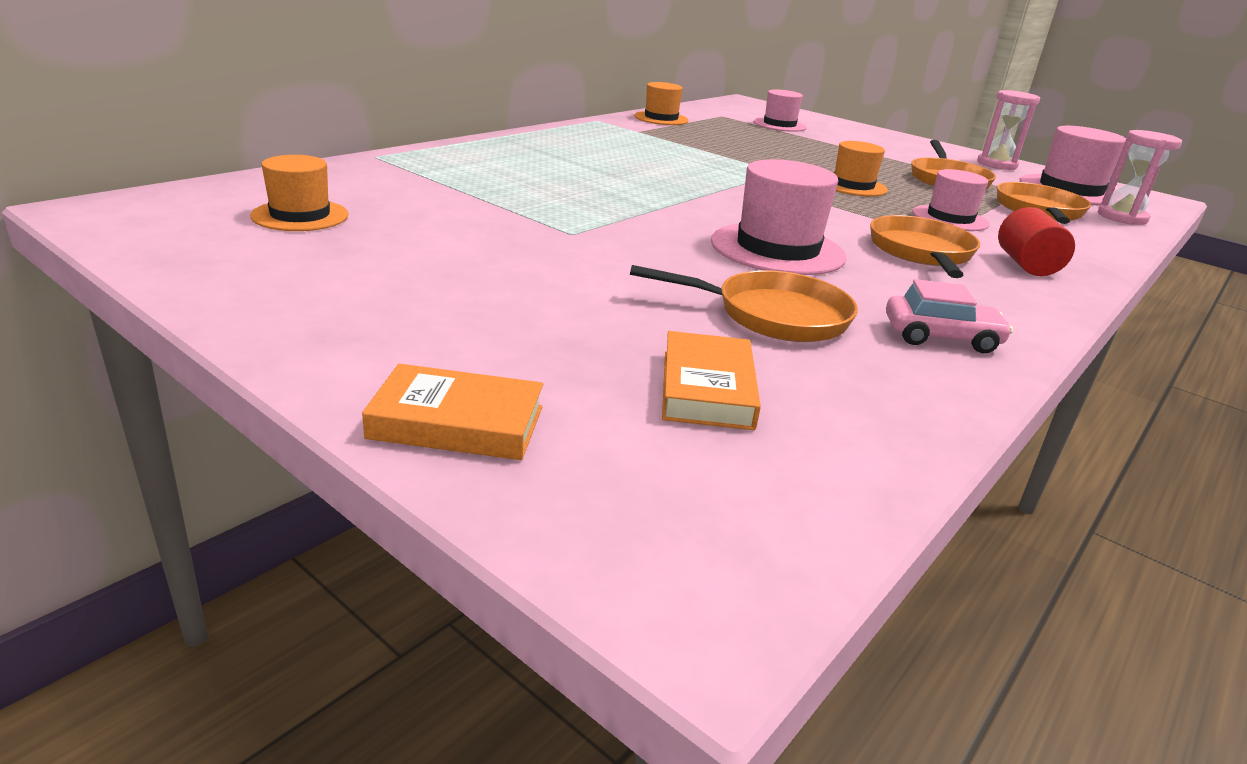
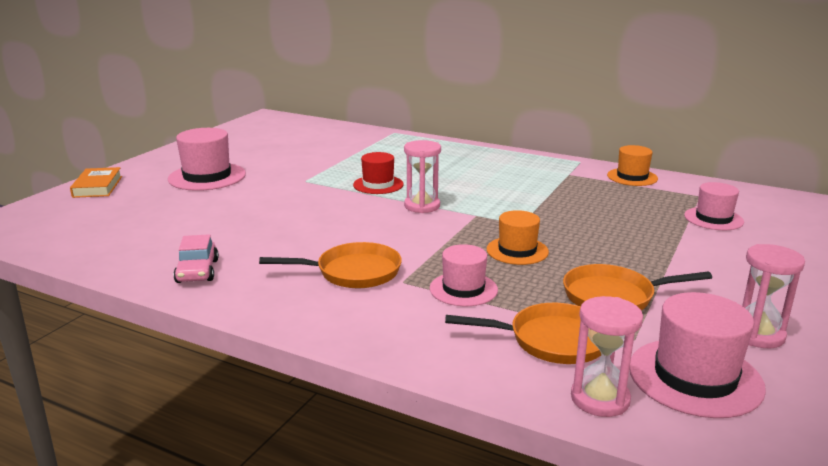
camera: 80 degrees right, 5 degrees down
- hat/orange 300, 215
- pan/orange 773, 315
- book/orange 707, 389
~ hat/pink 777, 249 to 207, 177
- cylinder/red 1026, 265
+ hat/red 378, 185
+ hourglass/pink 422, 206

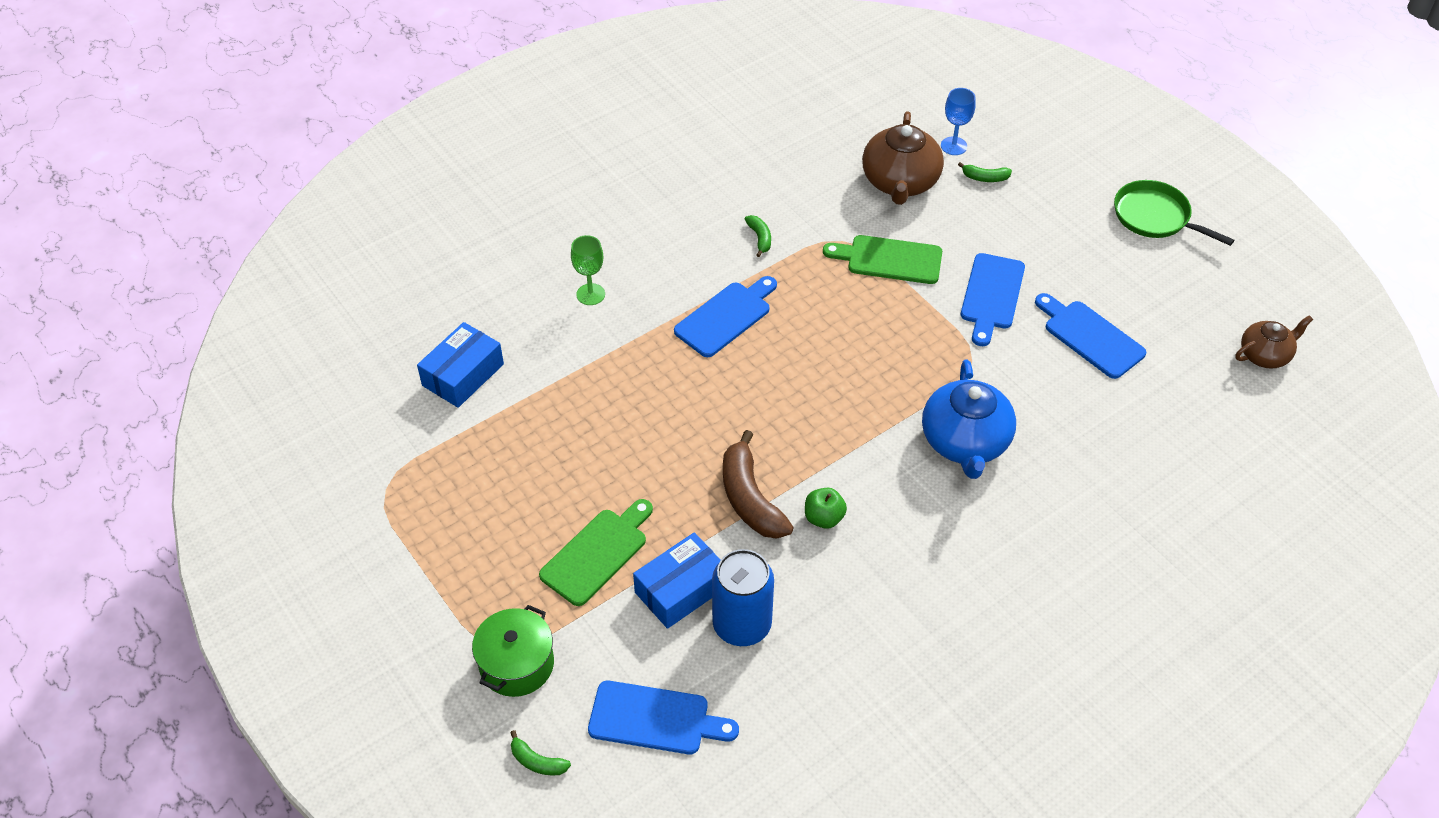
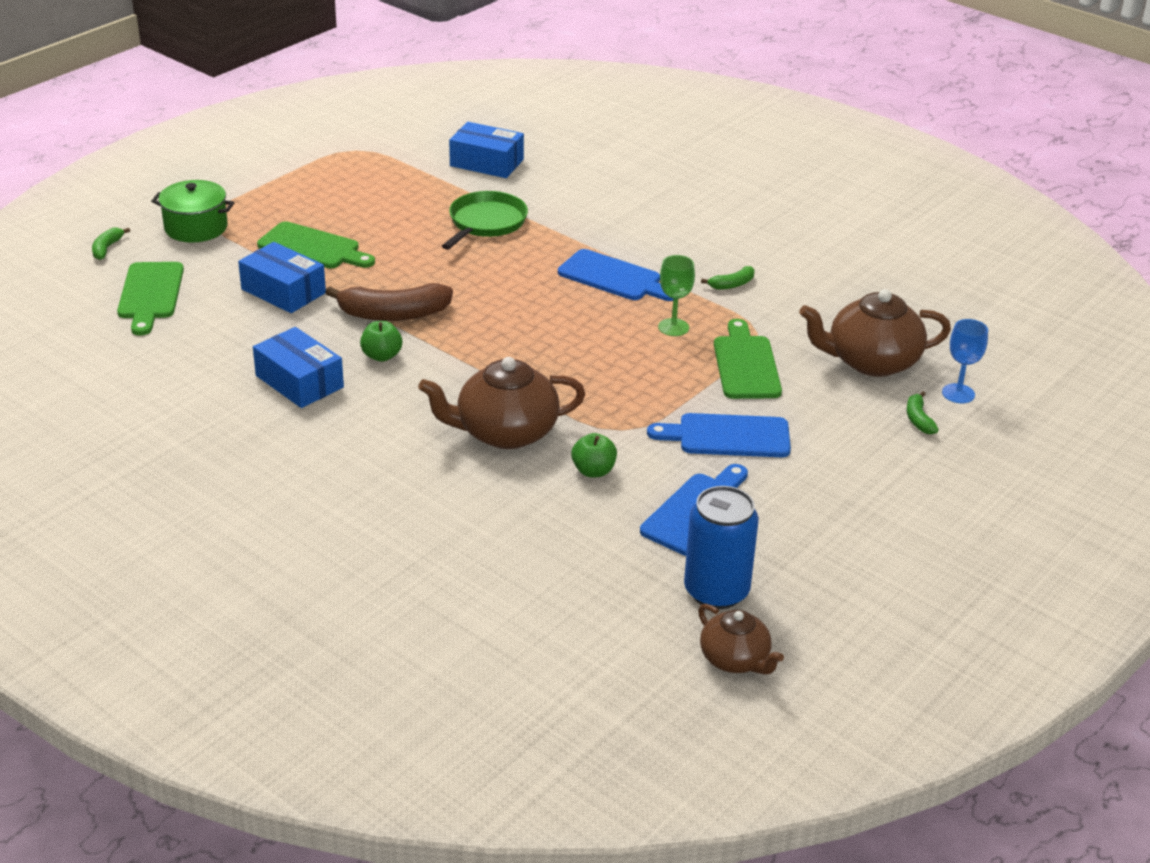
camera: 75 degrees right, 15 degrees down
~ goblet/green 590, 294 to 673, 327
~ cutting board/blue 655, 719 to cutting board/green 150, 294
~ can/blue 742, 625 to 716, 591
~ banana/brown 750, 499 = 393, 314 150 degrees counterclockwise
~ teapot/blue 965, 442 to teapot/brown 505, 432
~ pan/green 1154, 217 to 486, 223
+ box/blue 299, 381
+ apple/green 593, 471

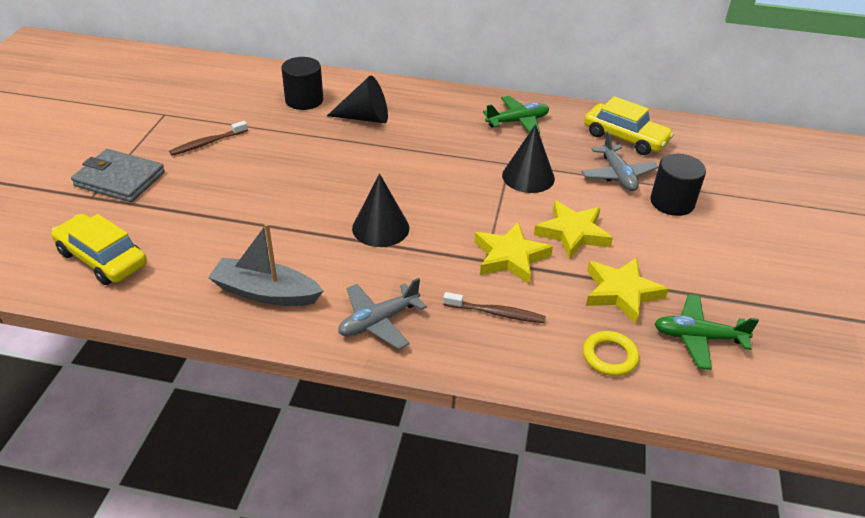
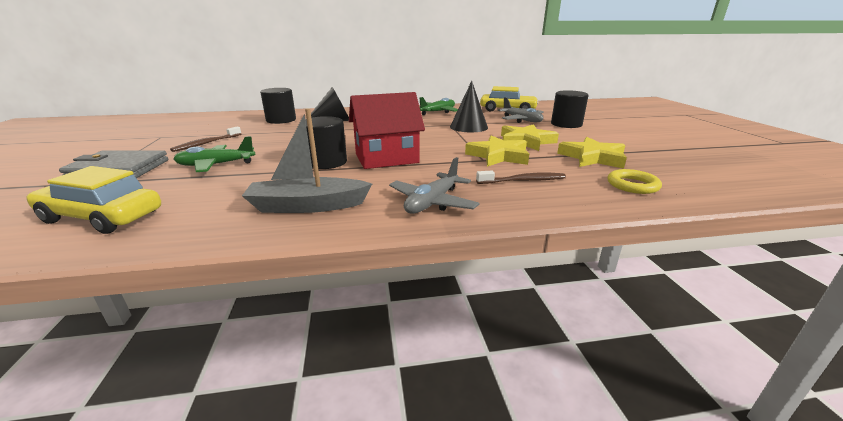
camera: 20 degrees left, 15 degrees down
~ cone/black 380, 228 to house/red 386, 158
~ plane/green 698, 337 to 216, 165
+ cylinder/black 326, 162

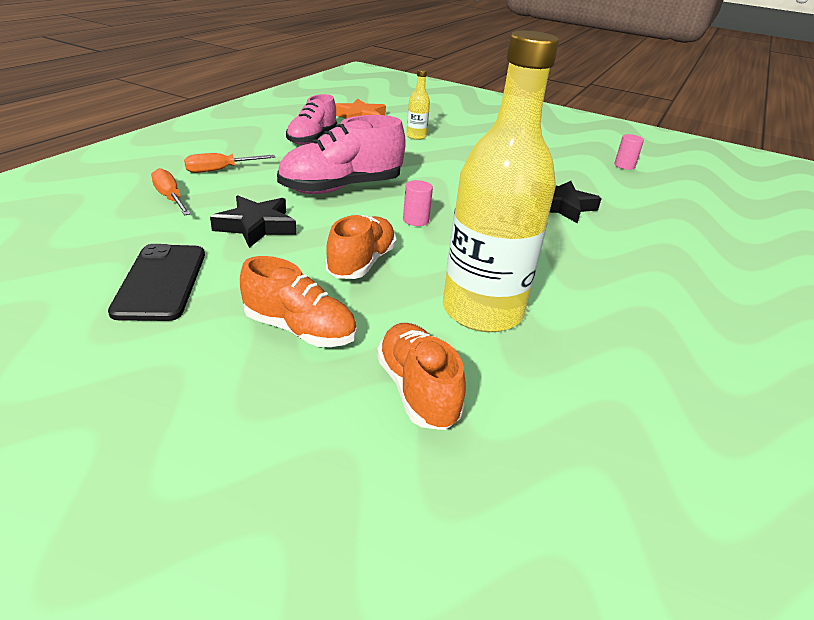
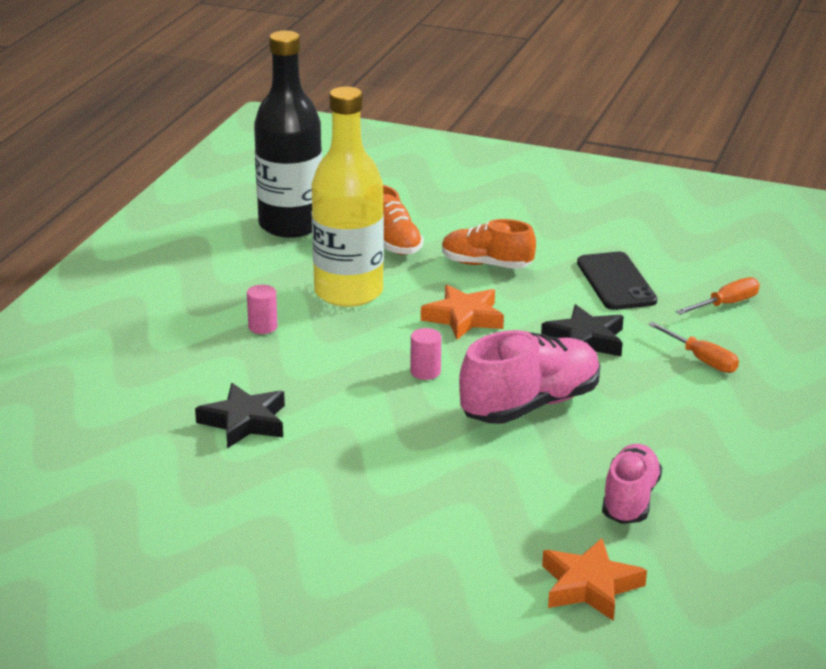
camera: 175 degrees right, 5 degrees down
~ screwdriver/orange 220, 170 to 726, 304
~ shoe/orange 361, 263 to star/orange 464, 318
- bottle/yellow 416, 136
~ cylinder/pink 624, 166 to 263, 327
+ bottle/black 290, 225

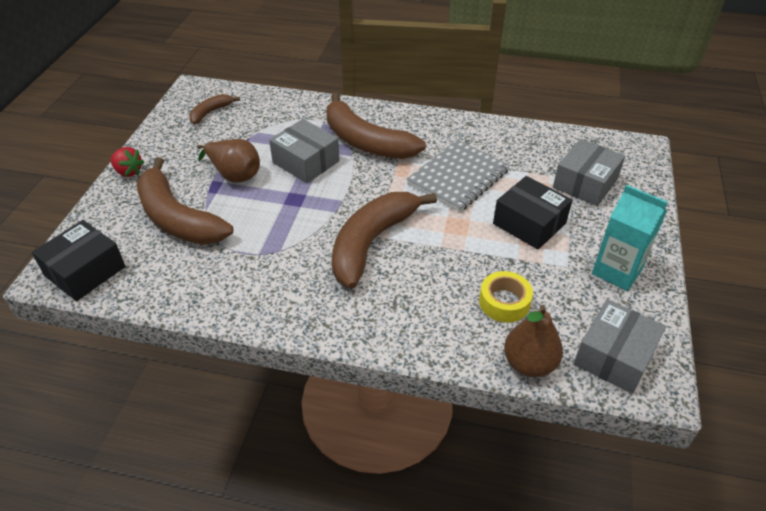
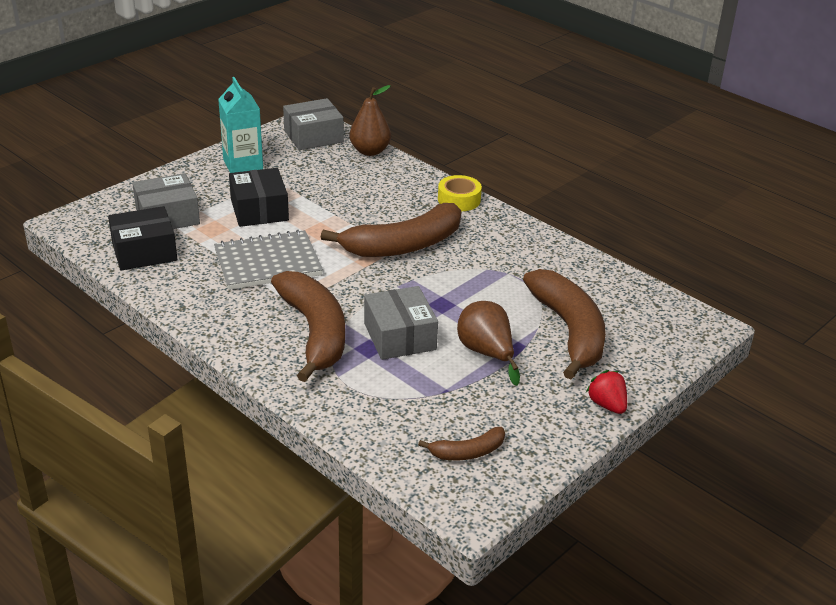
camera: 150 degrees left, 10 degrees down
~ box/black 85, 271 to 144, 251
~ tape/yellow 504, 302 to 459, 200

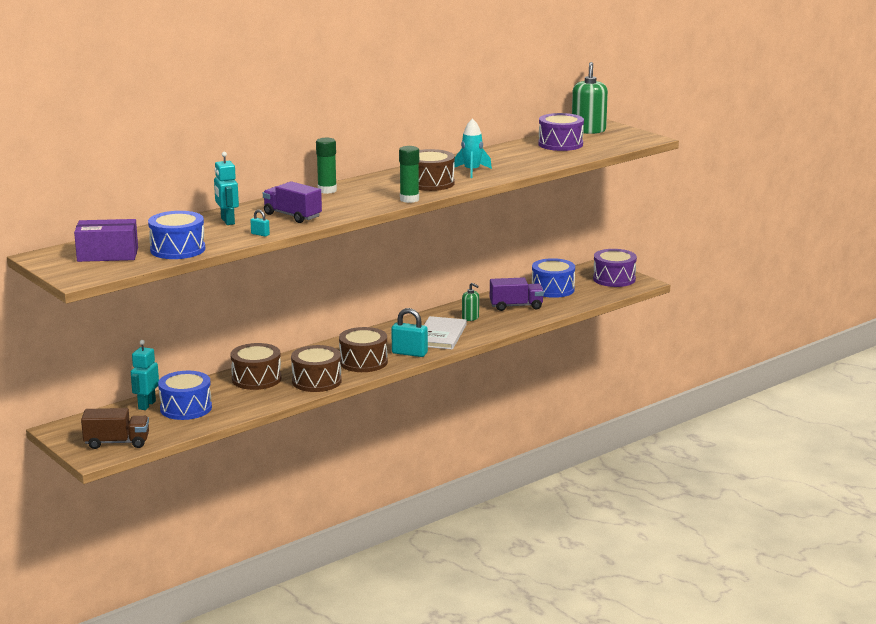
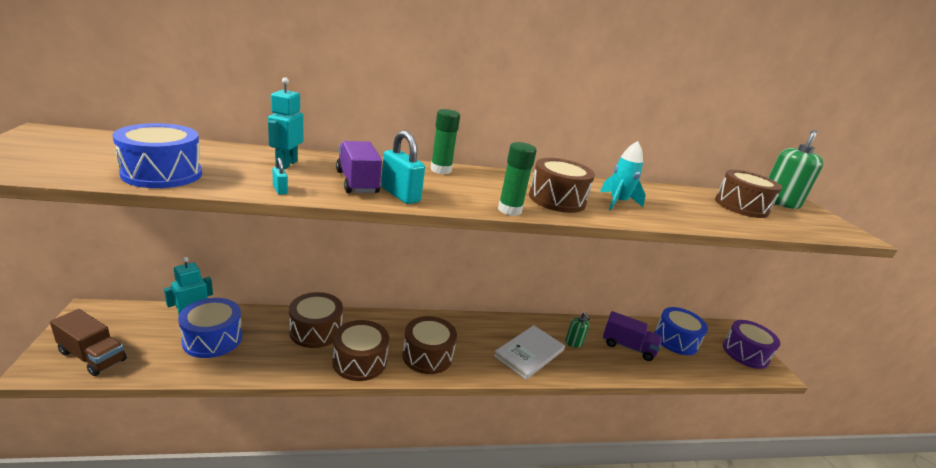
camera: 25 degrees right, 5 degrees up
- box/purple 108, 255
~ padlock/turquoise 409, 353 to 400, 195
~ drum/purple 560, 144 to drum/brown 741, 206

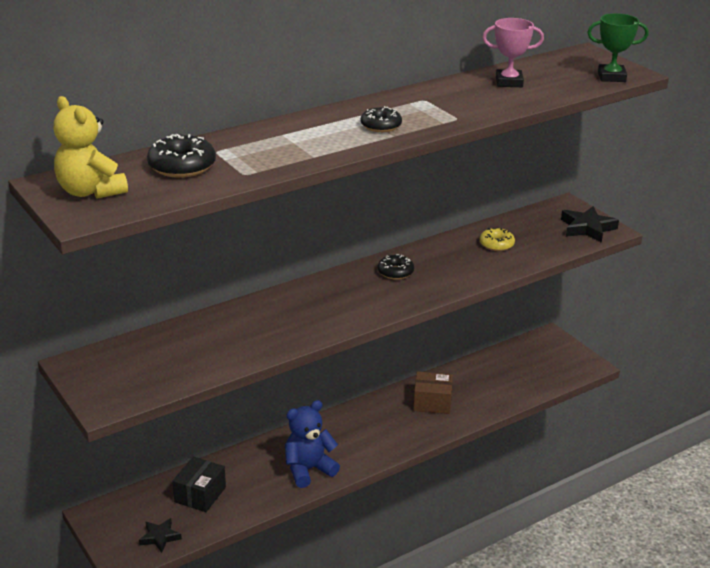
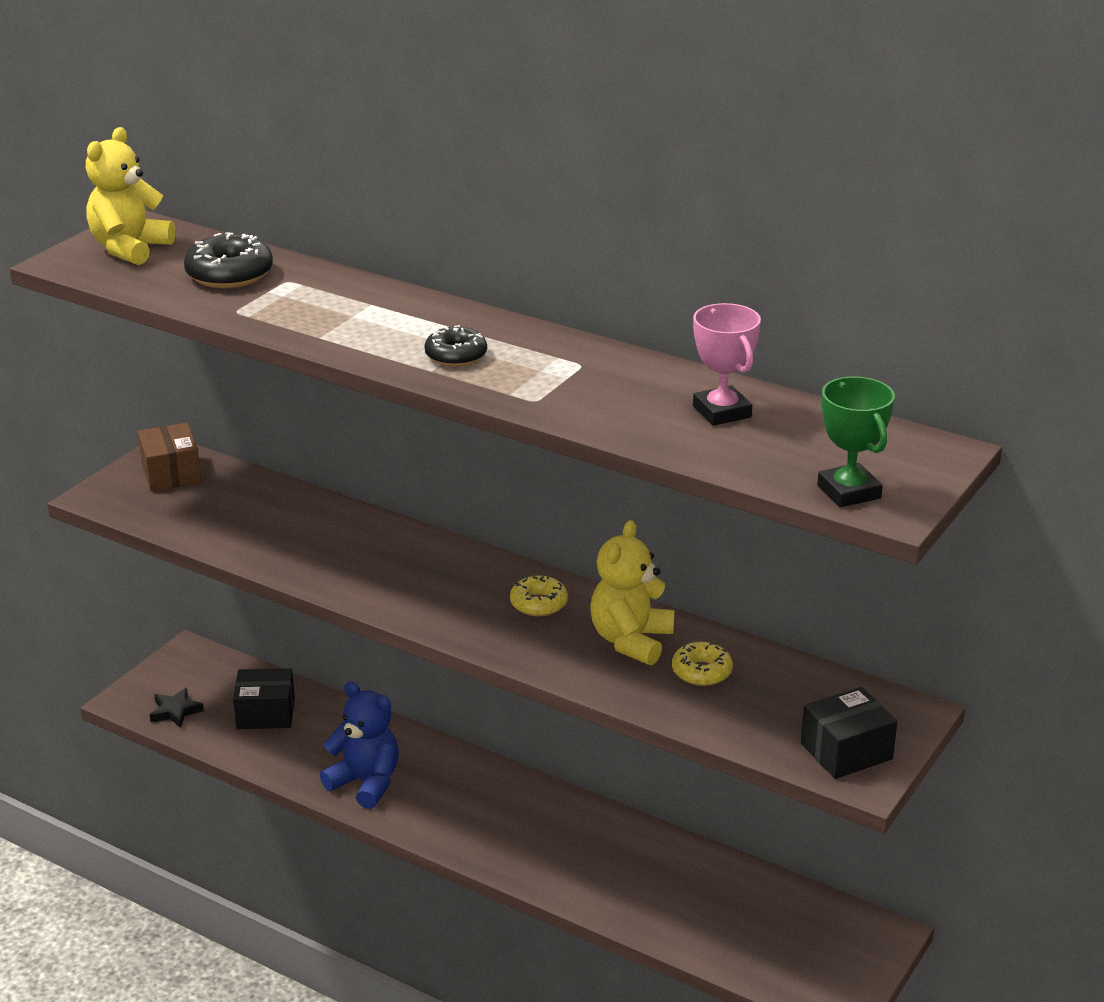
camera: 65 degrees right, 0 degrees up
~ donut/black 395, 272 to donut/yellow 538, 604
~ box/brown 432, 402 to 171, 473
~ star/black 587, 228 to box/black 846, 751
+ teddy bear/yellow 631, 641

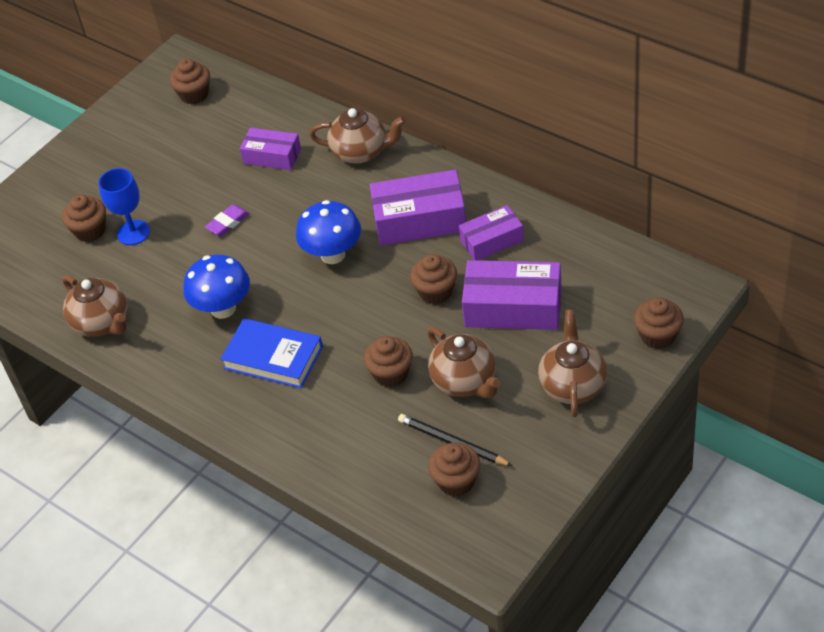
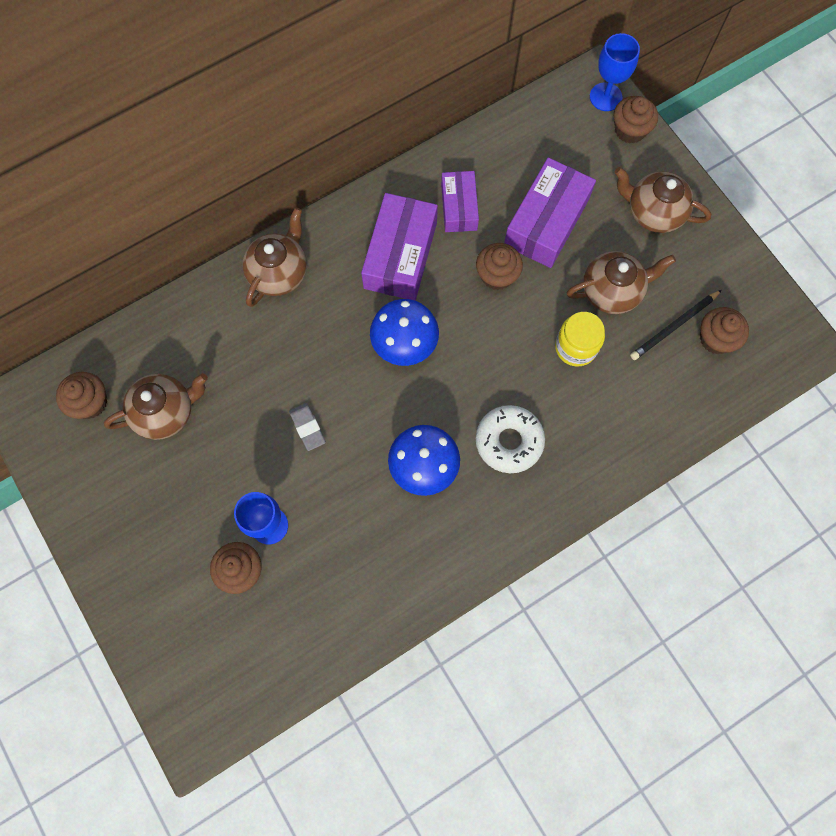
camera: 75 degrees left, 25 degrees up
~ teapot/brown 102, 323 to 166, 412
~ eraser/purple 228, 223 to eraser/grey 307, 427
~ book/blue 273, 357 to donut/white 509, 441
- box/purple 272, 156
~ cupcake/brown 391, 373 to jar/yellow 576, 347
+ goblet/blue 605, 97

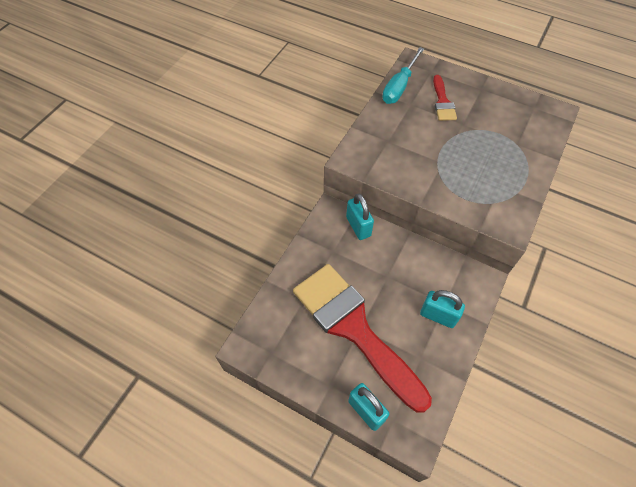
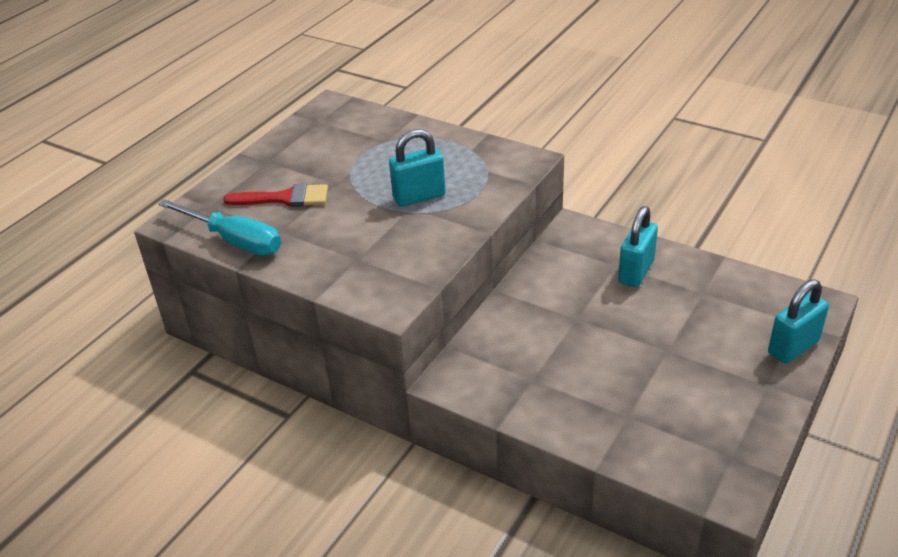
camera: 85 degrees left, 20 degrees down
- brush/red 353, 328
~ padlock/turquoise 358, 226 to 419, 197

